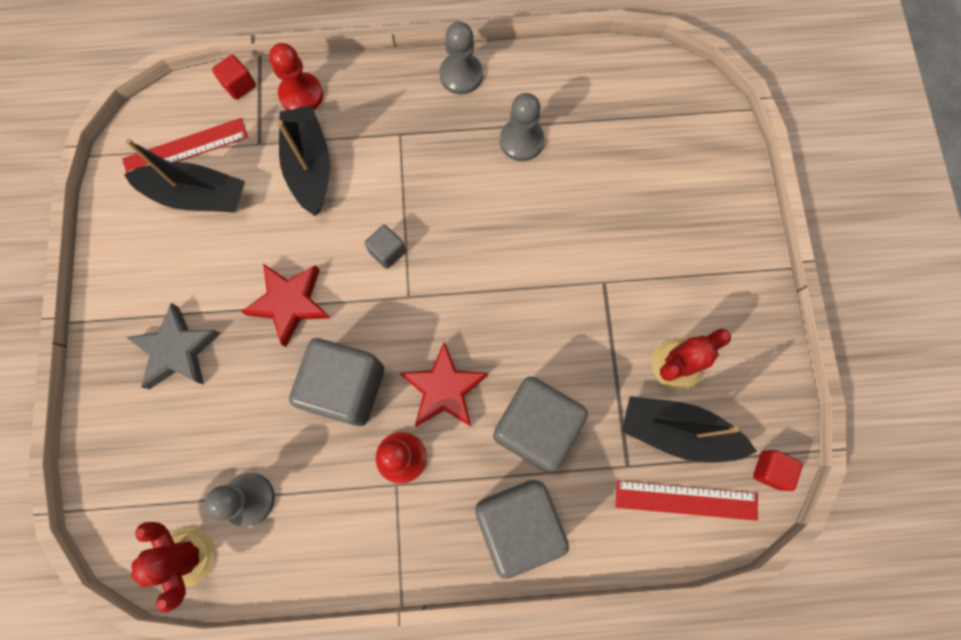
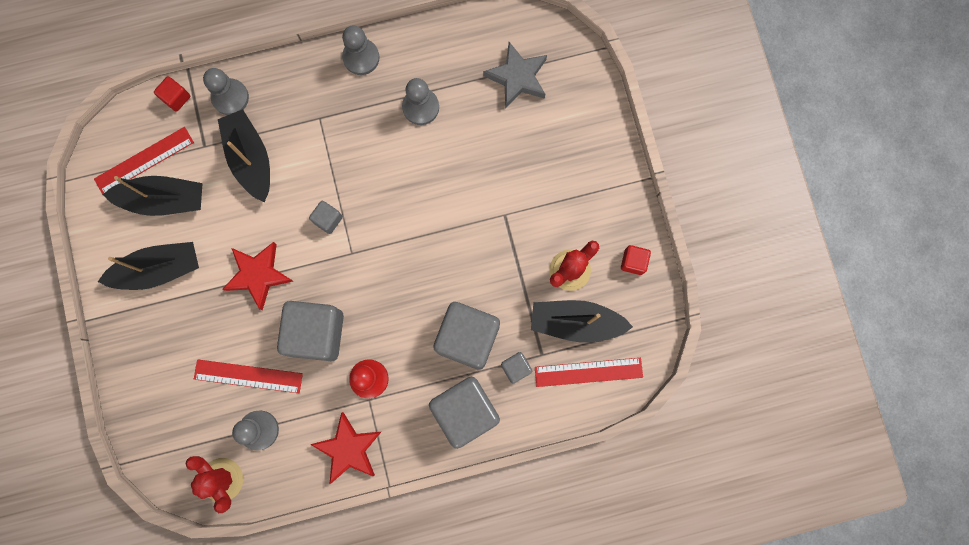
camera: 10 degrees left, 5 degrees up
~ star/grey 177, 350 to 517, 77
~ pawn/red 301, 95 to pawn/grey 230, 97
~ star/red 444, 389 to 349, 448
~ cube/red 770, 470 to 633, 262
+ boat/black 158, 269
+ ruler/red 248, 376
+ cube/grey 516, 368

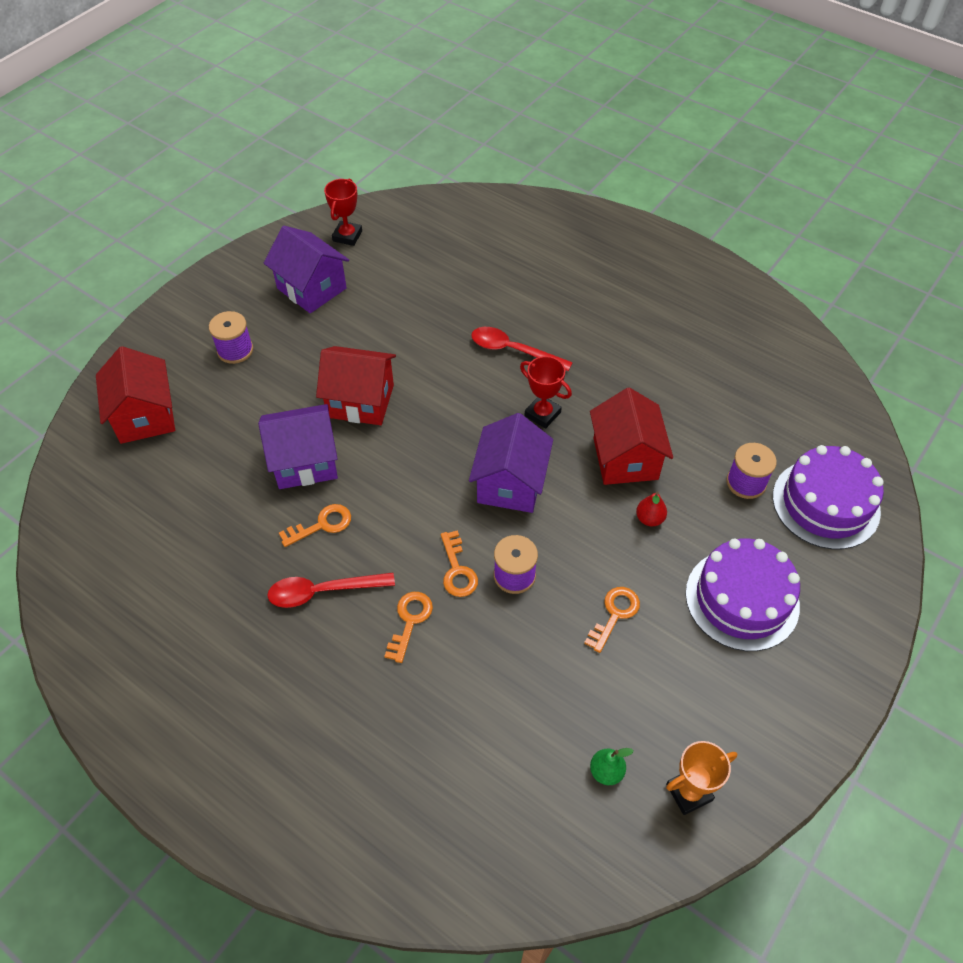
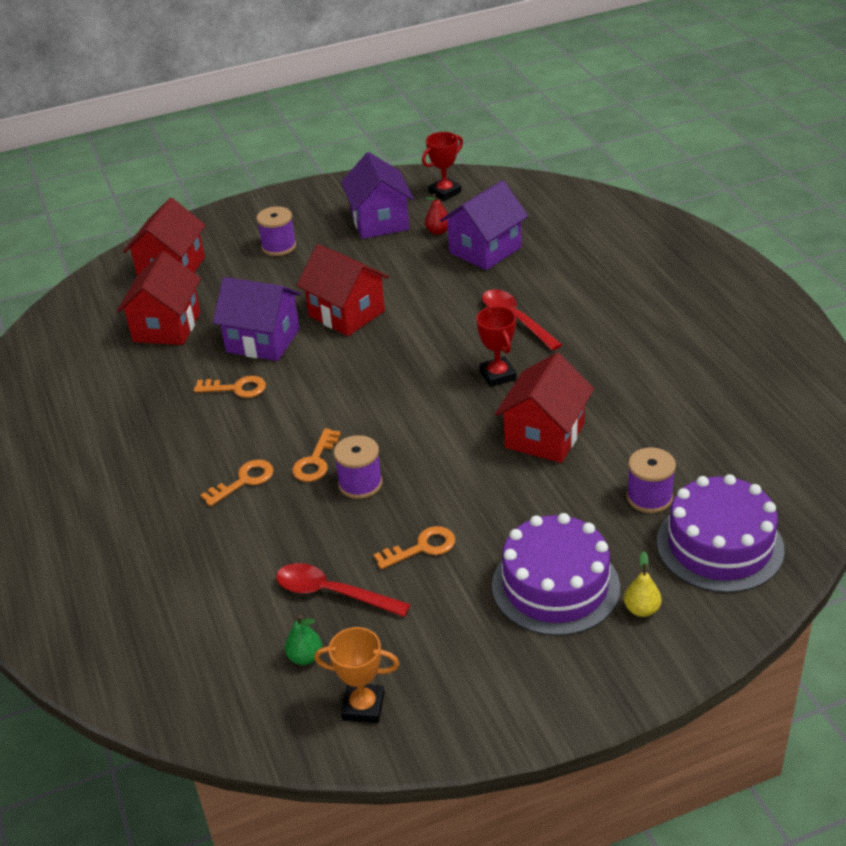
camera: 35 degrees right, 15 degrees down
~ spoon/red 323, 591 to 333, 593
~ house/purple 510, 484 to 485, 250
~ pear/red 649, 519 to 438, 231
+ house/red 167, 327
+ pear/yellow 641, 609

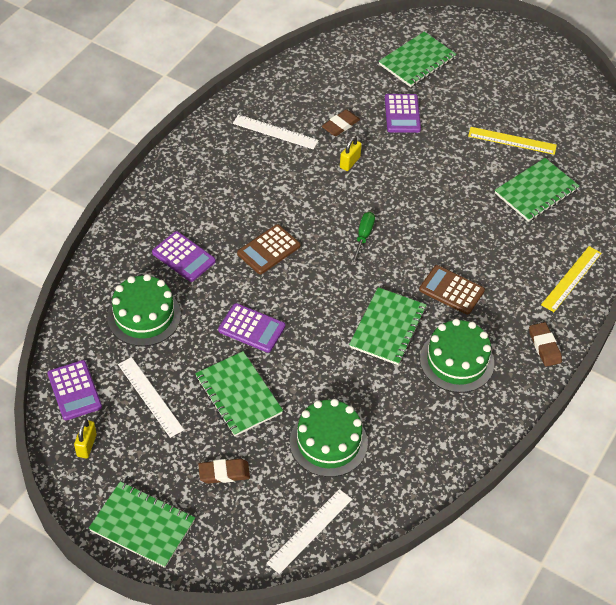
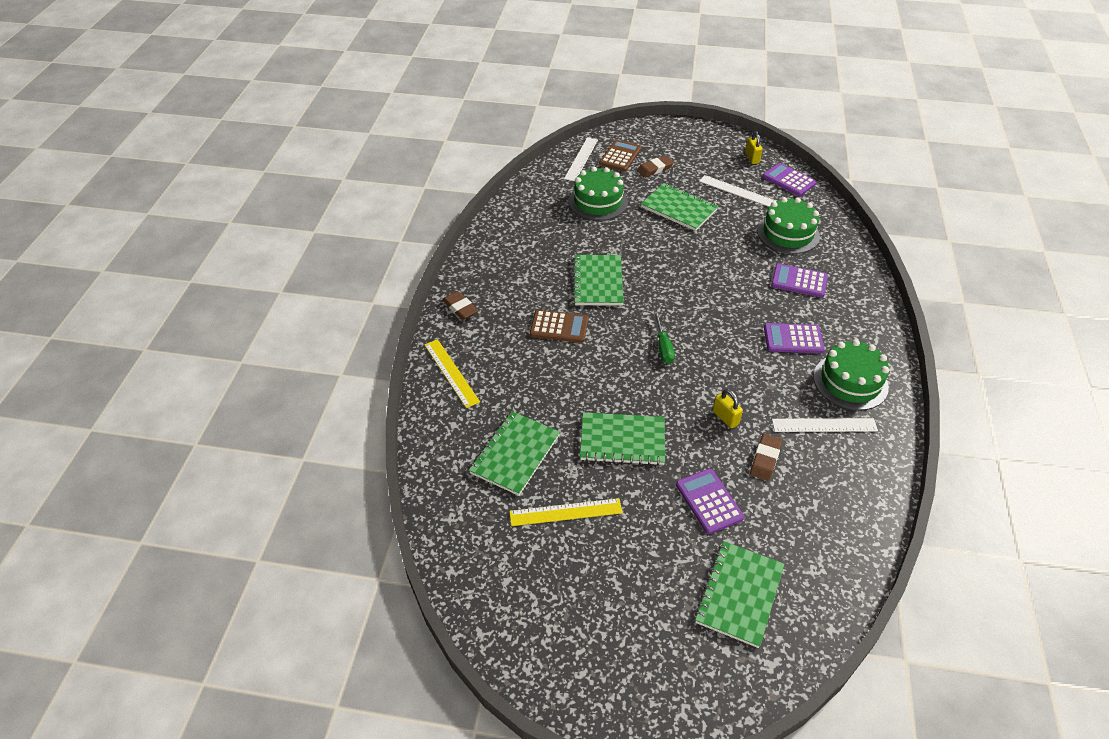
camera: 160 degrees right, 5 degrees down
~ notebook/green 142, 525 to 622, 440
~ calculator/purple 251, 328 to 793, 339
~ calculator/brown 268, 250 to 620, 156
~ padlock/yellow 350, 162 = 725, 418 45 degrees counterclockwise
~ cake/green 457, 361 to 850, 382
~ ruler/yellow 571, 278 = 451, 372 45 degrees counterclockwise

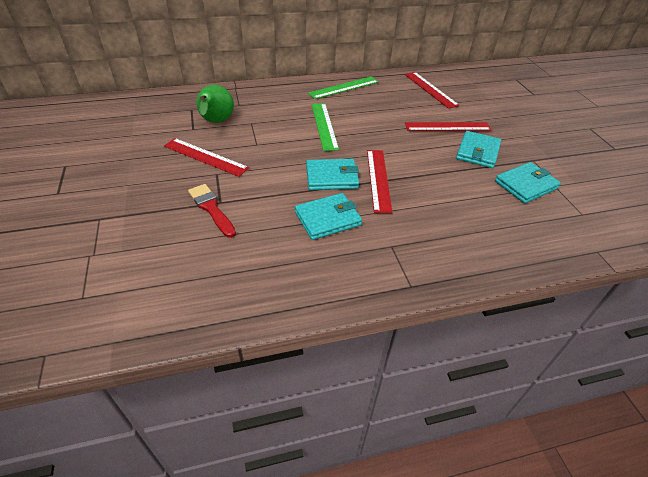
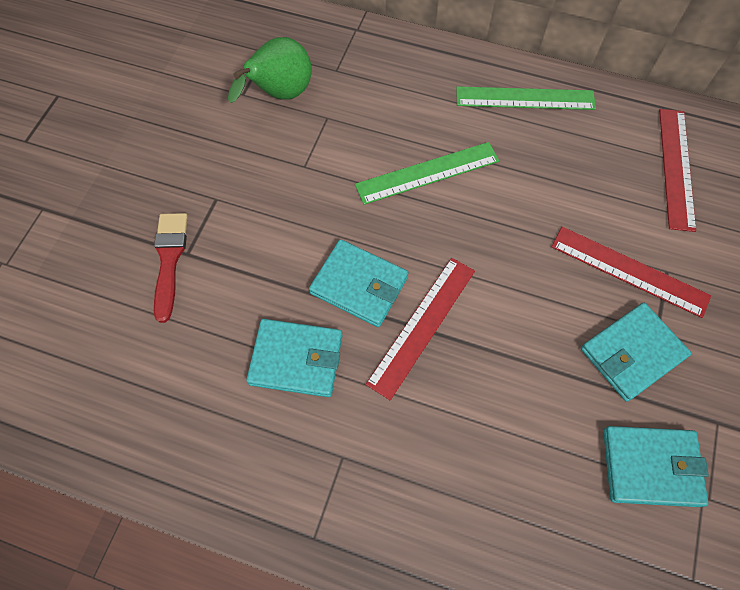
camera: 35 degrees right, 20 degrees up
- ruler/red 205, 157
~ ruler/green 324, 126 = 427, 173 45 degrees clockwise

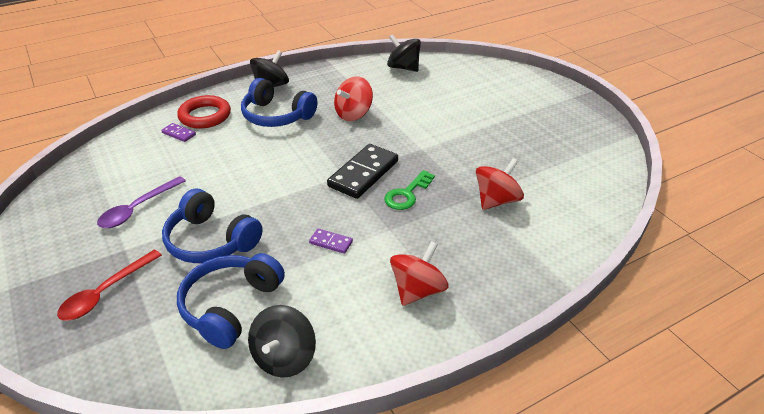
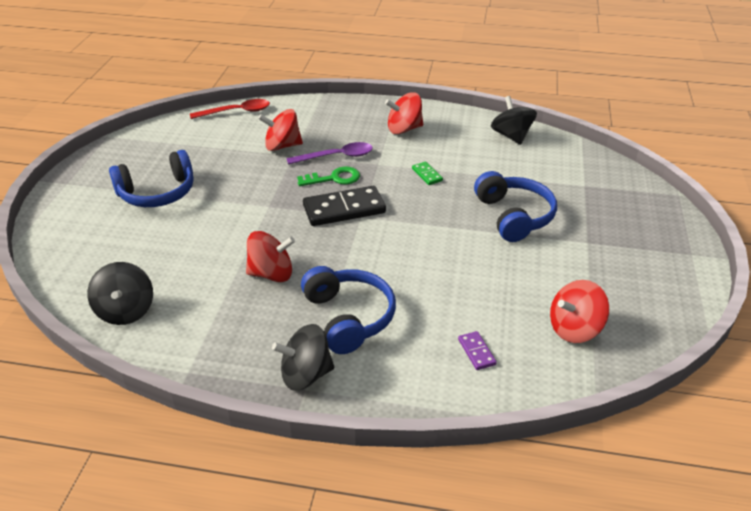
camera: 140 degrees left, 0 degrees up
~ spoon/red 106, 292 to 236, 112
~ spoon/purple 138, 209 to 336, 157
- ring/red 205, 116
~ headphones/blue 231, 306 to 157, 193
~ spinning top/black 284, 358 = 511, 136 75 degrees counterclockwise
~ domino/purple 331, 242 to domino/green 427, 175
+ spinning top/red 574, 329

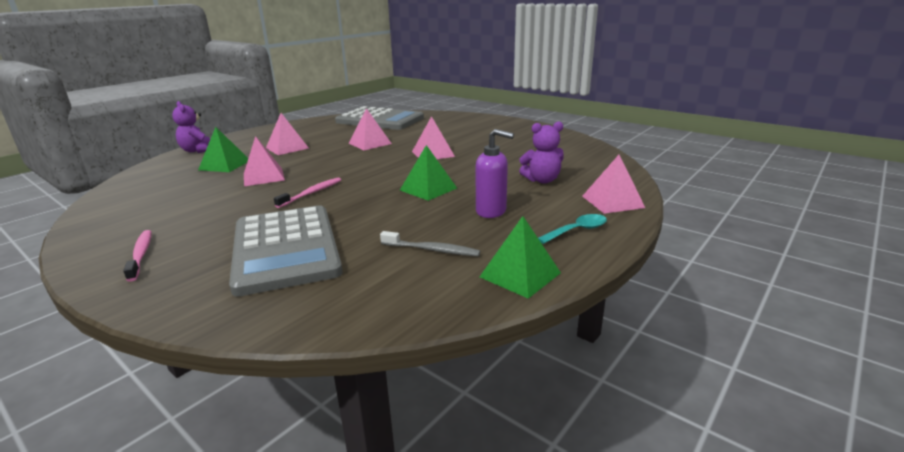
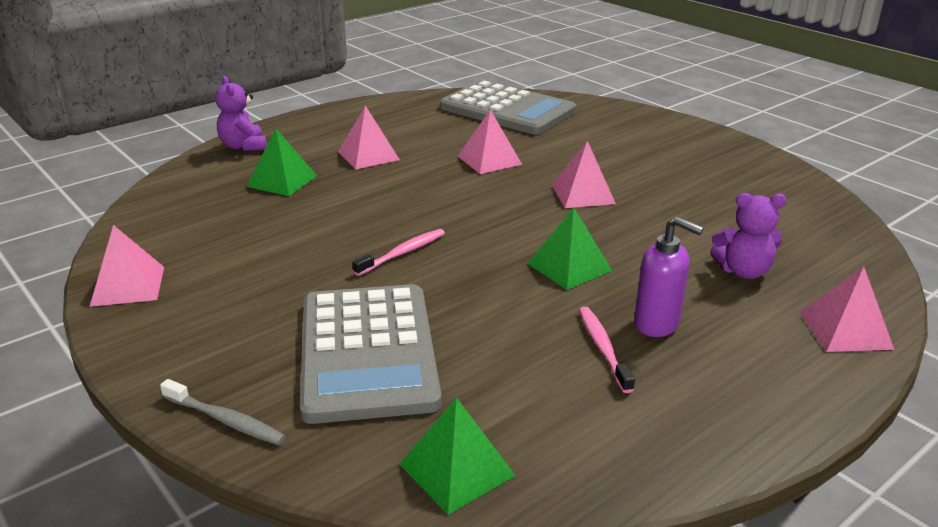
camera: 10 degrees right, 5 degrees up
~ toothbrush/pink 141, 255 to 603, 348
~ pyramid/pink 263, 177 to 128, 286
~ toothbrush/grey 432, 250 to 226, 420
~ pyramid/green 520, 274 to 456, 469
- spoon/turquoise 577, 230

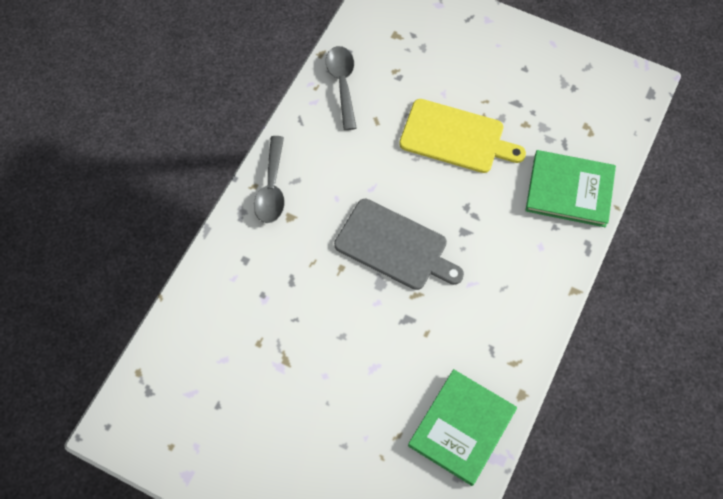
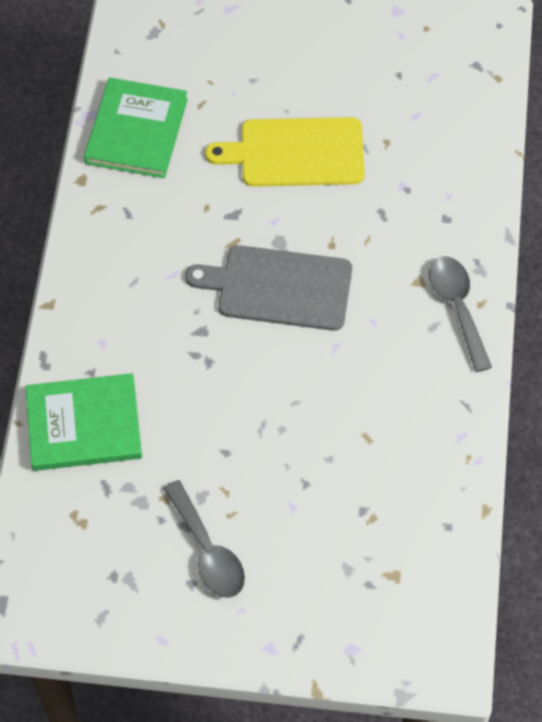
camera: 160 degrees right, 5 degrees down
~ spoon/grey 342, 84 to 208, 551
~ cutting board/yellow 456, 137 to 296, 153

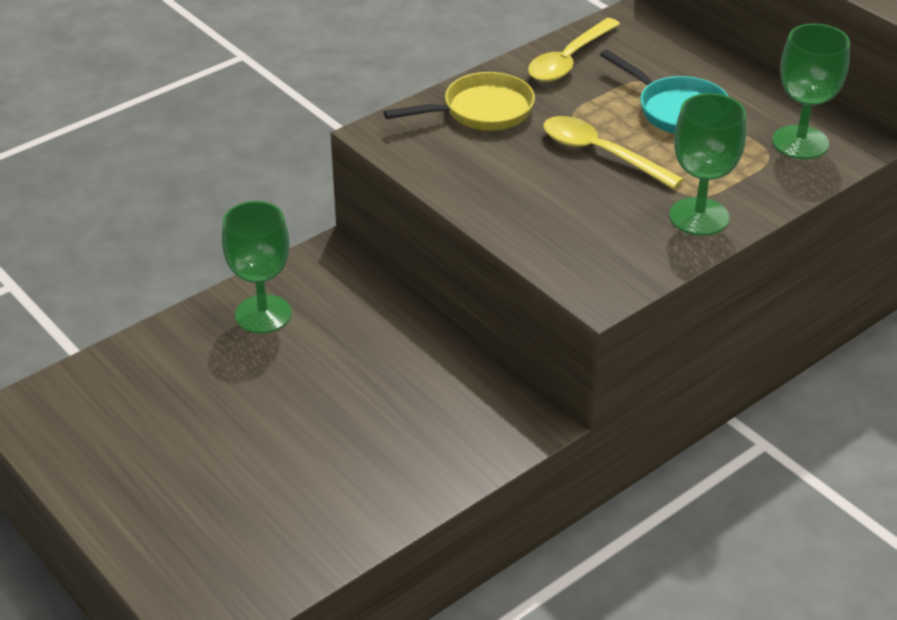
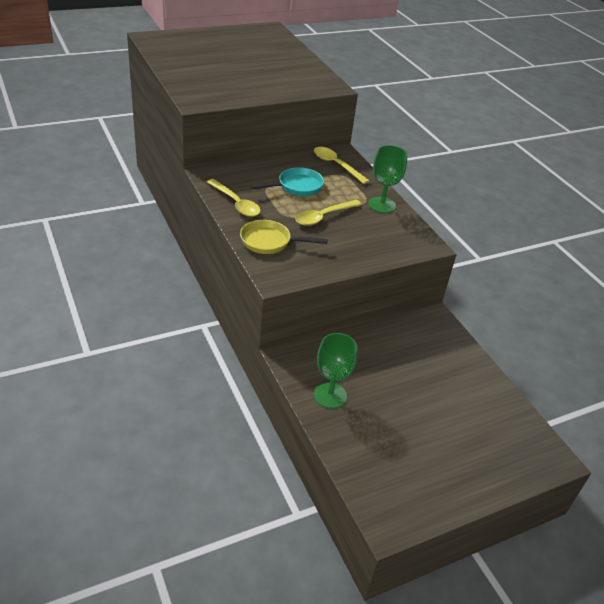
camera: 80 degrees left, 0 degrees up
~ pan/yellow 481, 111 = 269, 242 75 degrees counterclockwise
~ goblet/green 800, 142 to spoon/yellow 336, 165

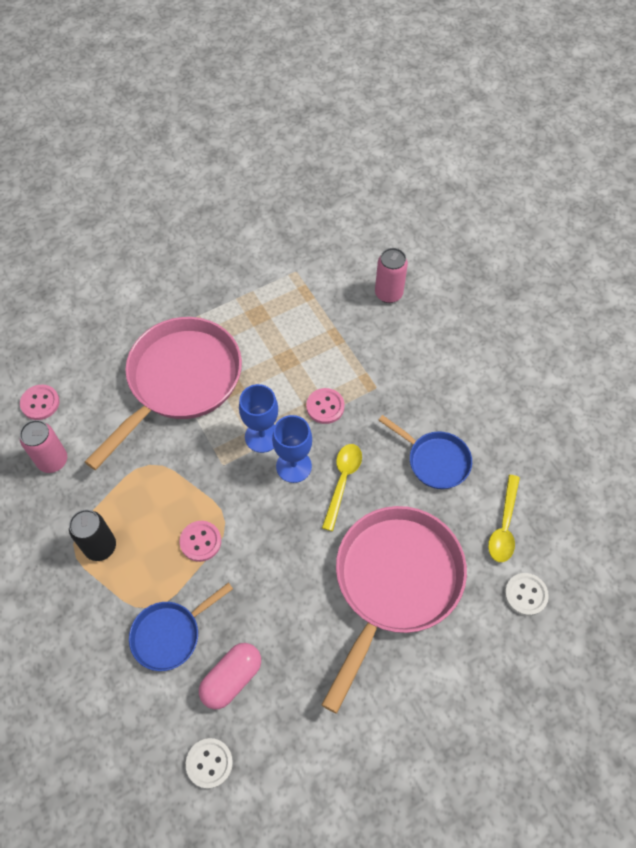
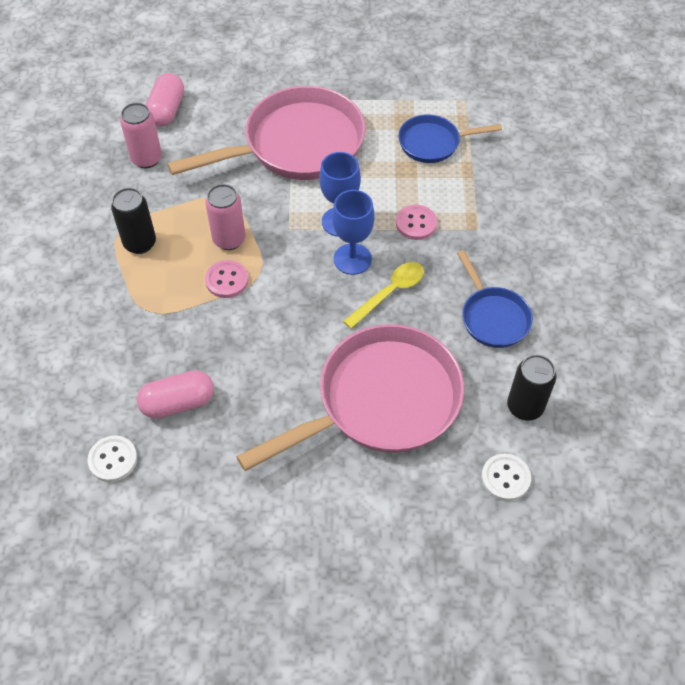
camera: 30 degrees right, 5 degrees down
~ button/pink 40, 403 to capsule/pink 166, 110
~ pan/blue 170, 634 to 433, 143
~ can/pink 388, 293 to 229, 239
~ spoon/yellow 504, 526 to can/black 525, 407

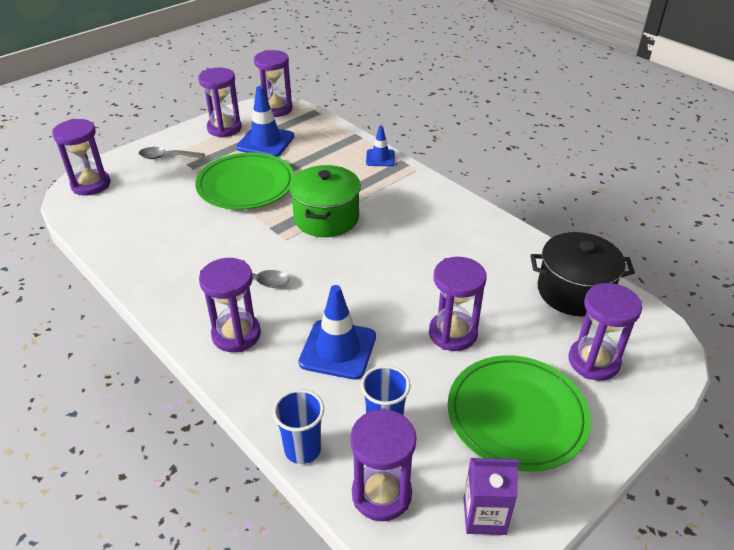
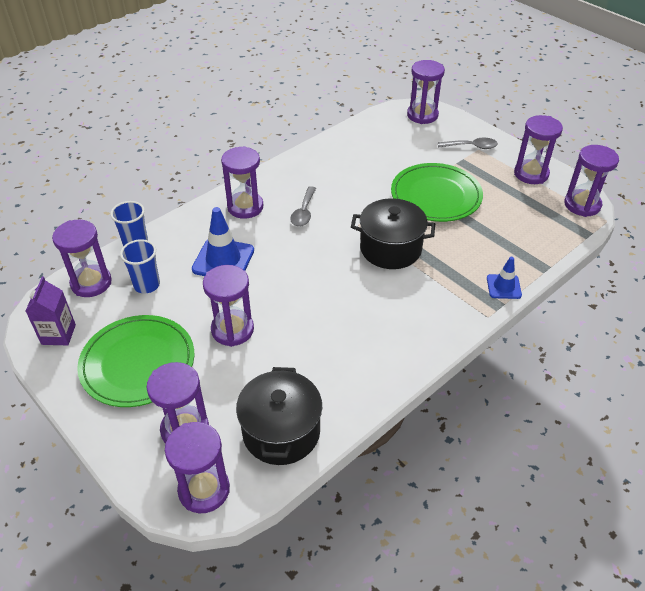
camera: 90 degrees right, 5 degrees up
~ spoon/grey 167, 157 = 471, 147 90 degrees clockwise
- traffic cone/blue 265, 142
~ pot/green 326, 218 to pot/black 390, 248
+ hourglass/purple 204, 490

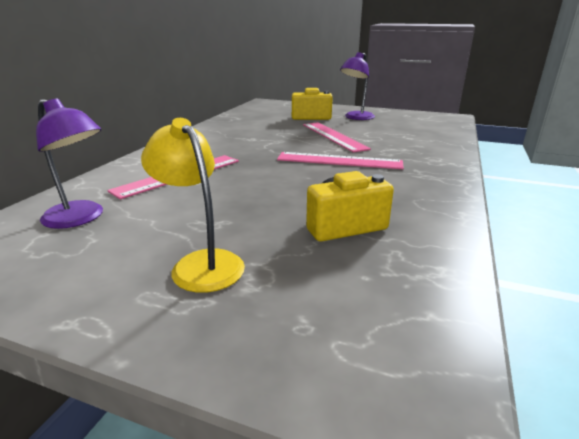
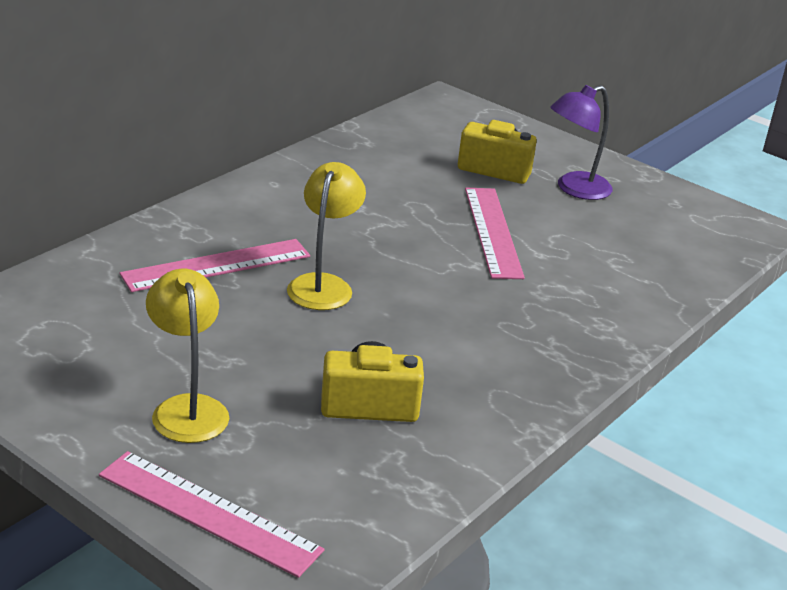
camera: 15 degrees right, 5 degrees up
- lamp/purple 80, 218
~ ruler/pink 339, 161 to 209, 512
+ lamp/yellow 323, 285

